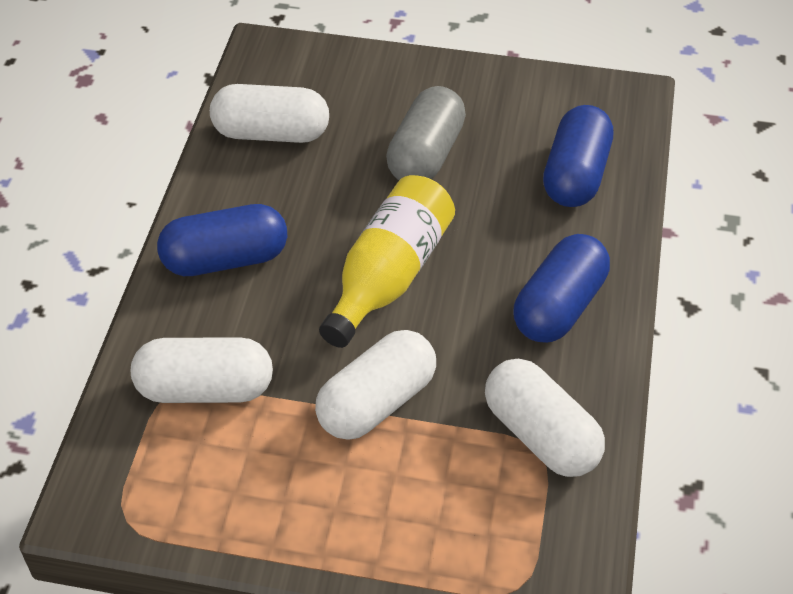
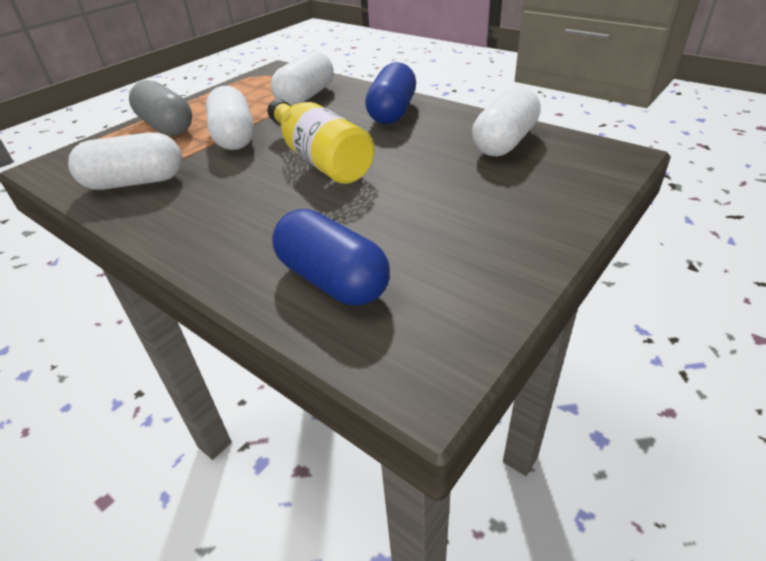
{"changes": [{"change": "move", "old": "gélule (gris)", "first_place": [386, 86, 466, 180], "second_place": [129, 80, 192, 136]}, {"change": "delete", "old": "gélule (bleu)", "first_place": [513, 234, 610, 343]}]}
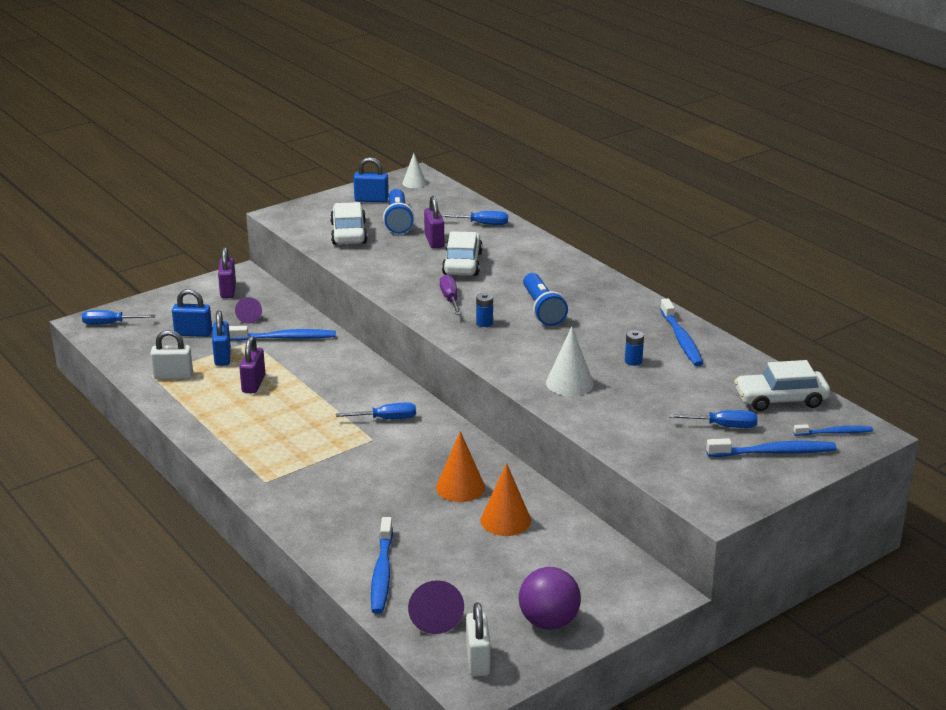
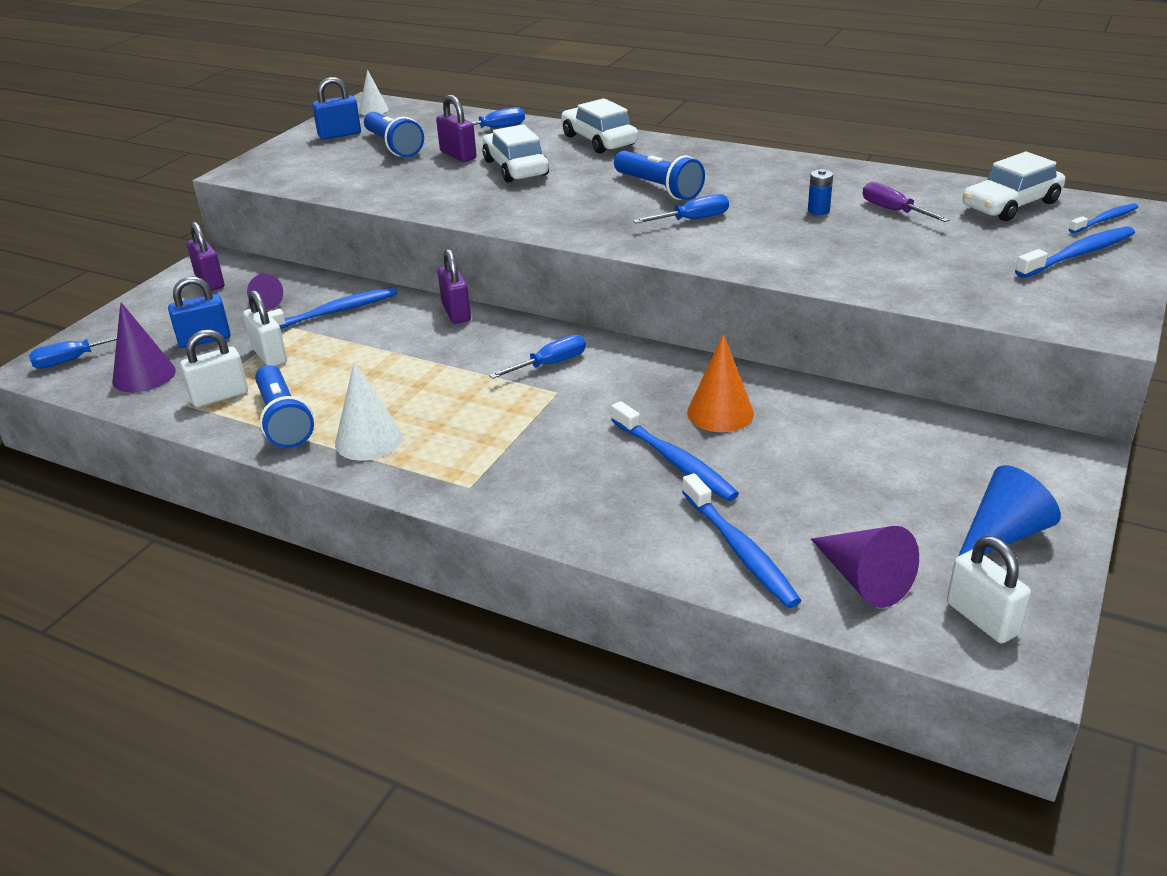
{"changes": [{"change": "move", "old": "voiture (blanc)", "first_place": [330, 202, 367, 245], "second_place": [561, 98, 638, 154]}, {"change": "move", "old": "tournevis (violet)", "first_place": [440, 274, 461, 315], "second_place": [863, 182, 950, 222]}, {"change": "delete", "old": "pile (bleu)", "first_place": [476, 293, 493, 327]}, {"change": "move", "old": "brosse à dents (bleu)", "first_place": [660, 299, 704, 366], "second_place": [611, 401, 739, 501]}, {"change": "recolor", "old": "cadenas (bleu)", "new": "cadenas (blanc)", "first_place": [212, 310, 231, 366], "second_place": [243, 290, 287, 366]}, {"change": "move", "old": "cône (blanc)", "first_place": [546, 327, 594, 396], "second_place": [335, 362, 403, 460]}, {"change": "move", "old": "cadenas (violet)", "first_place": [239, 336, 265, 393], "second_place": [438, 249, 471, 324]}, {"change": "move", "old": "tournevis (bleu)", "first_place": [669, 410, 757, 428], "second_place": [633, 194, 729, 223]}, {"change": "delete", "old": "cône (orange)", "first_place": [480, 463, 531, 536]}, {"change": "replace", "old": "balle (violet)", "new": "cône (bleu)", "first_place": [519, 567, 581, 629], "second_place": [958, 465, 1061, 556]}, {"change": "insert", "new": "cône (violet)", "second_place": [112, 302, 176, 392]}, {"change": "insert", "new": "lampe de poche (bleu)", "second_place": [255, 365, 314, 448]}]}
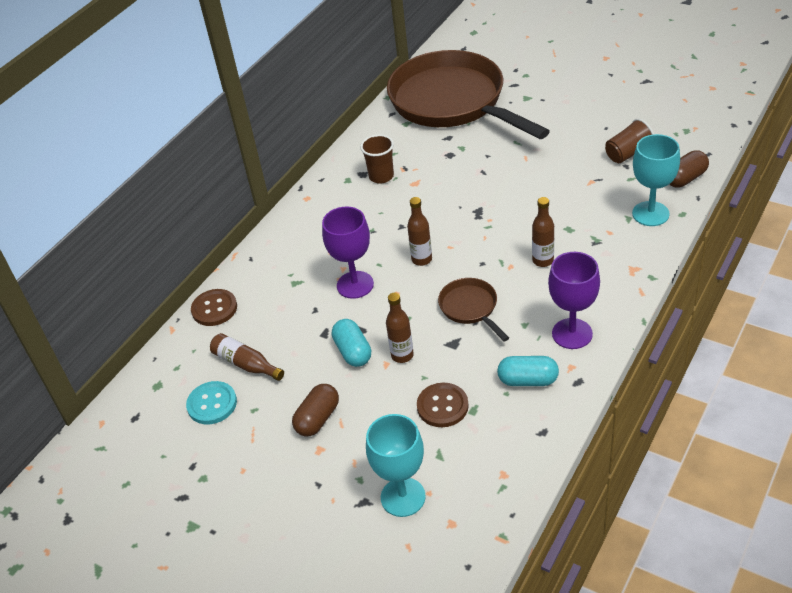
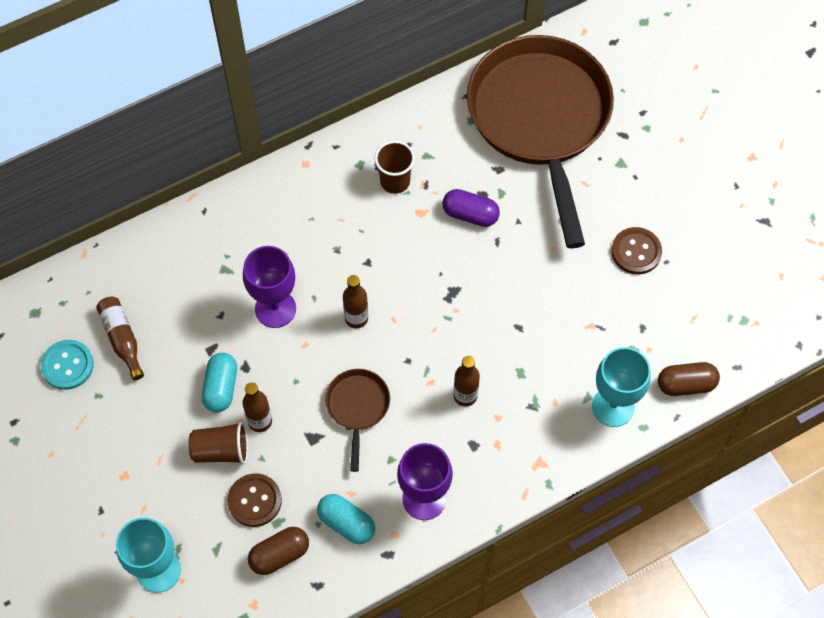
{"changes": [{"change": "move", "old": "gobelet (marron)", "first_place": [605, 118, 654, 163], "second_place": [189, 421, 248, 465]}, {"change": "move", "old": "bouton (marron)", "first_place": [191, 289, 237, 326], "second_place": [611, 227, 662, 274]}, {"change": "move", "old": "gélule (marron)", "first_place": [292, 384, 339, 436], "second_place": [248, 527, 309, 575]}, {"change": "insert", "new": "gélule (violet)", "second_place": [442, 189, 500, 227]}]}
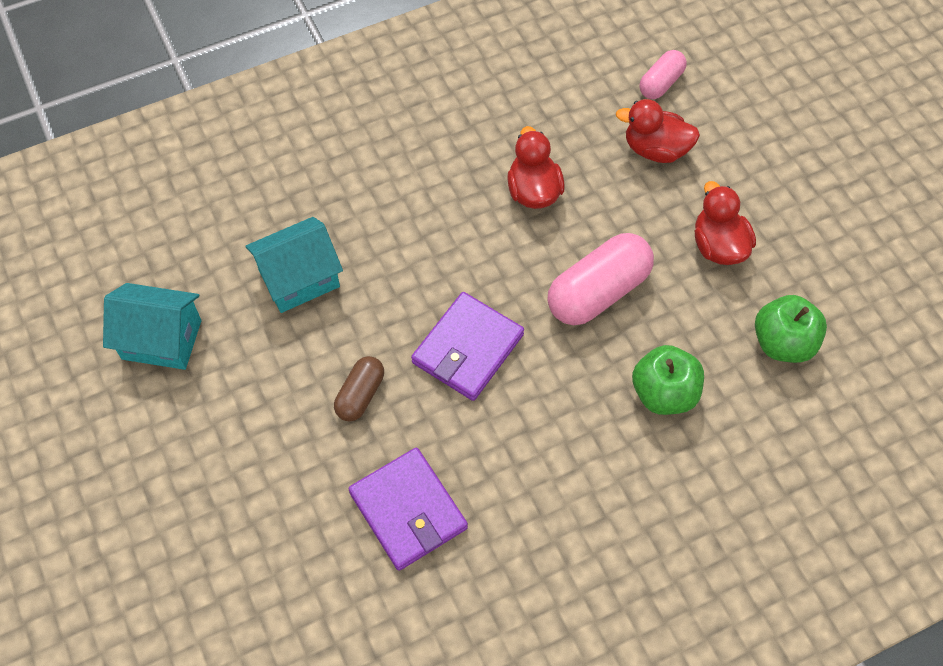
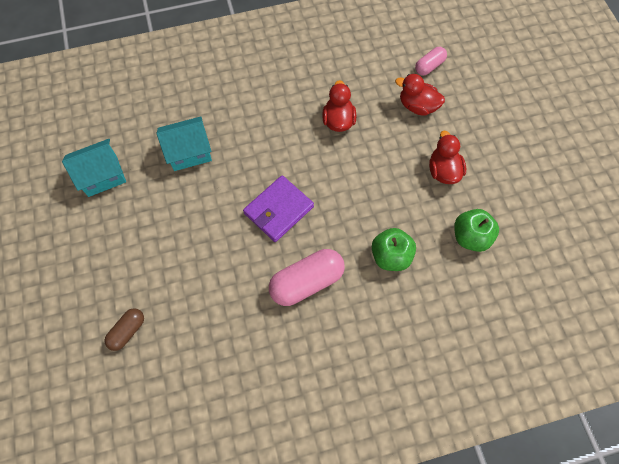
{"changes": [{"change": "move", "old": "gélule (rose)", "first_place": [547, 233, 654, 325], "second_place": [269, 249, 345, 306]}, {"change": "rotate", "old": "maison (turquoise)", "first_place": [103, 283, 201, 370], "second_place": [62, 139, 126, 197], "degrees": -45}, {"change": "move", "old": "gélule (marron)", "first_place": [334, 356, 384, 421], "second_place": [104, 308, 144, 351]}, {"change": "delete", "old": "portefeuille (violet)", "first_place": [348, 448, 468, 571]}]}
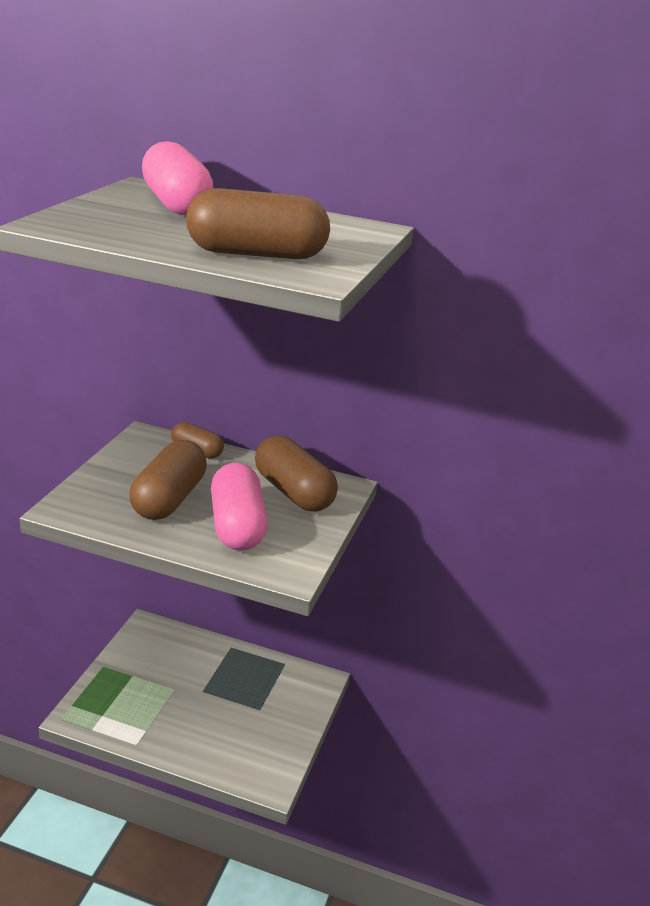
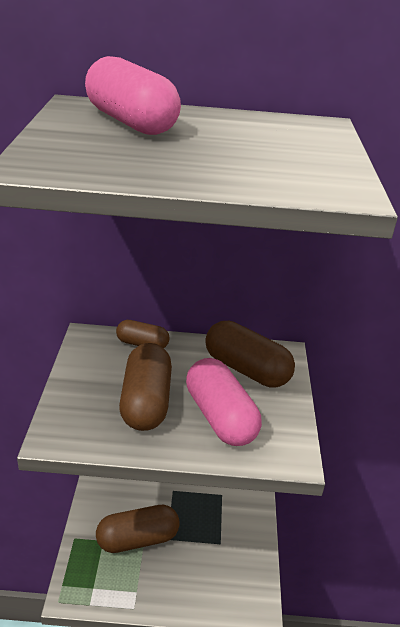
{"changes": [{"change": "move", "old": "gélule (marron)", "first_place": [186, 188, 330, 259], "second_place": [96, 505, 180, 553]}]}
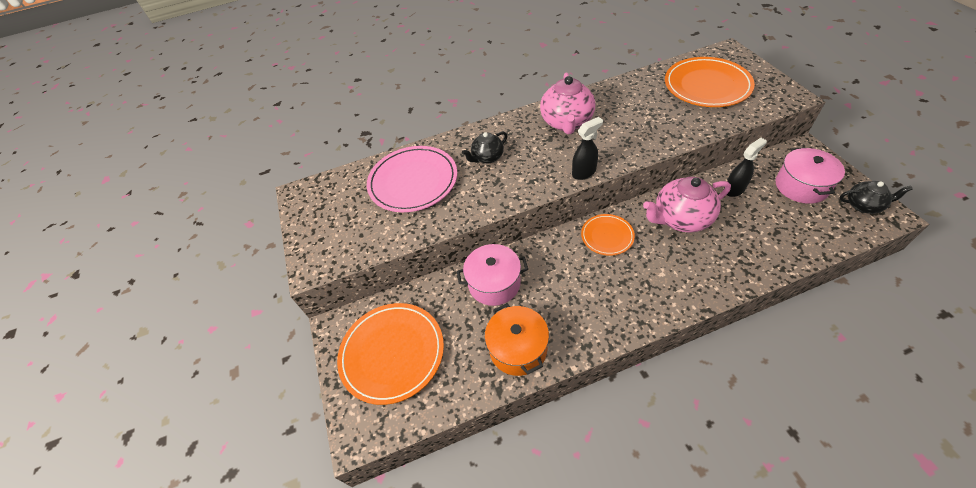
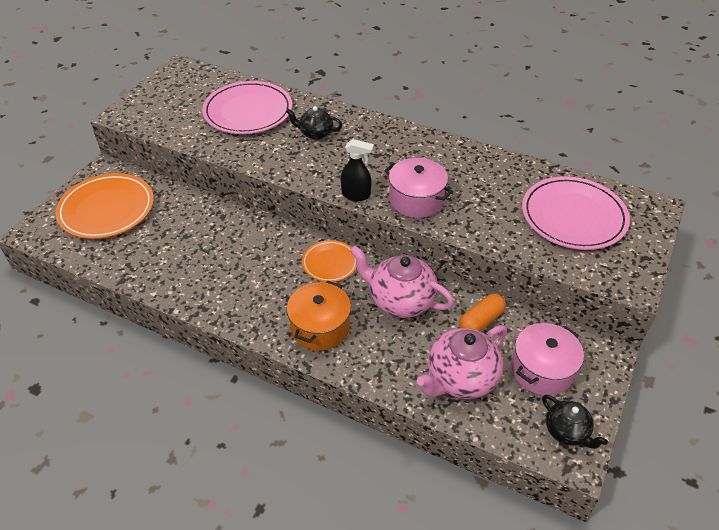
{"changes": [{"change": "recolor", "old": "assiette (orange)", "new": "assiette (rose)", "first_place": [665, 57, 755, 107], "second_place": [522, 176, 630, 250]}, {"change": "move", "old": "théière (rose)", "first_place": [540, 73, 595, 134], "second_place": [417, 325, 507, 399]}, {"change": "replace", "old": "vaporisateur (noir)", "new": "gélule (orange)", "first_place": [724, 138, 767, 197], "second_place": [459, 293, 506, 332]}, {"change": "move", "old": "marmite (rose)", "first_place": [457, 244, 528, 306], "second_place": [384, 158, 453, 218]}, {"change": "move", "old": "marmite (orange)", "first_place": [485, 304, 549, 376], "second_place": [287, 281, 351, 351]}]}
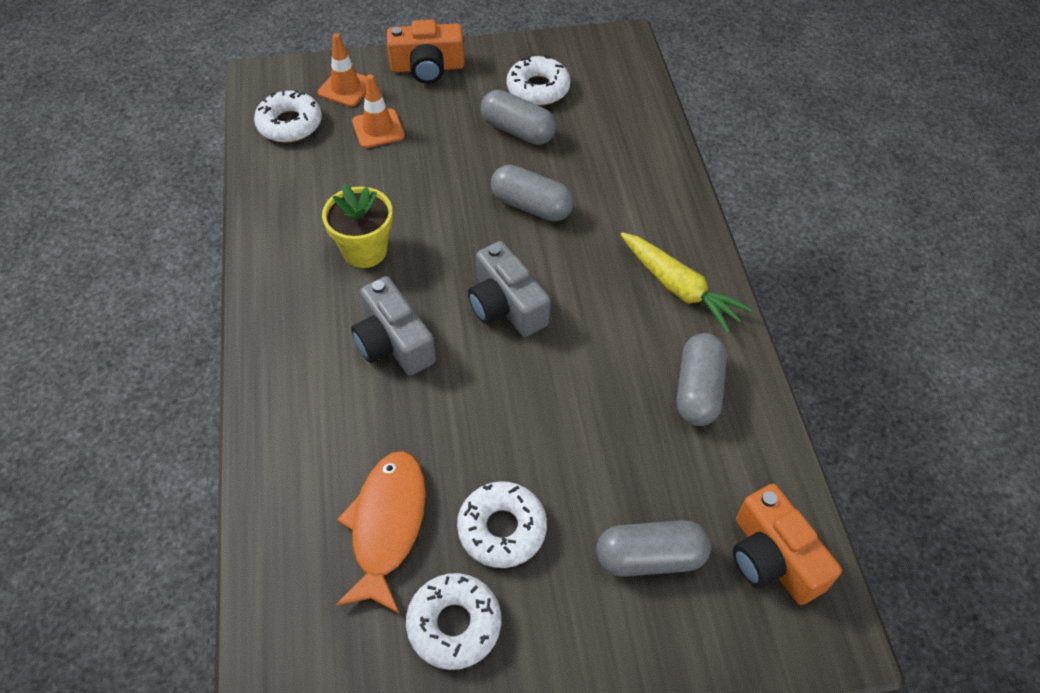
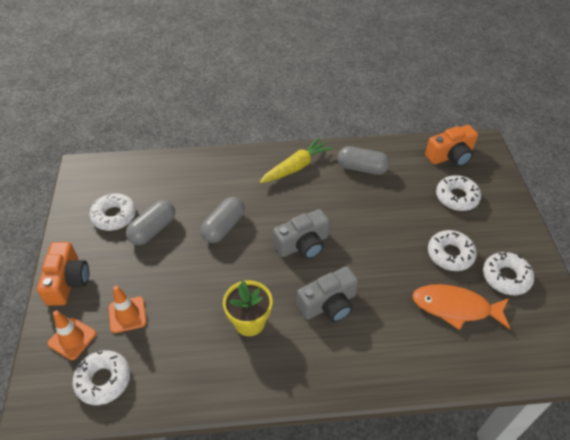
{"changes": [{"change": "replace", "old": "gélule (gris)", "new": "beignet (blanc)", "first_place": [596, 520, 711, 577], "second_place": [436, 175, 481, 211]}]}
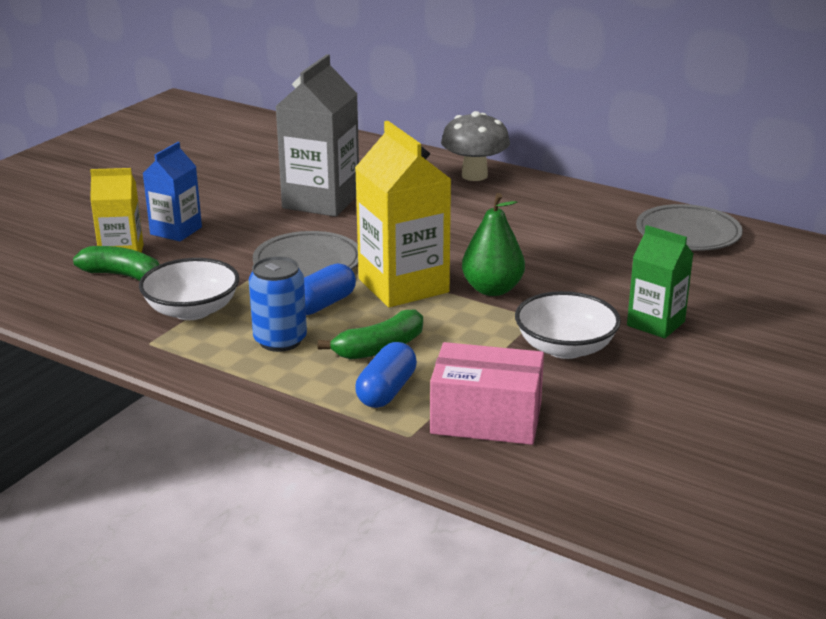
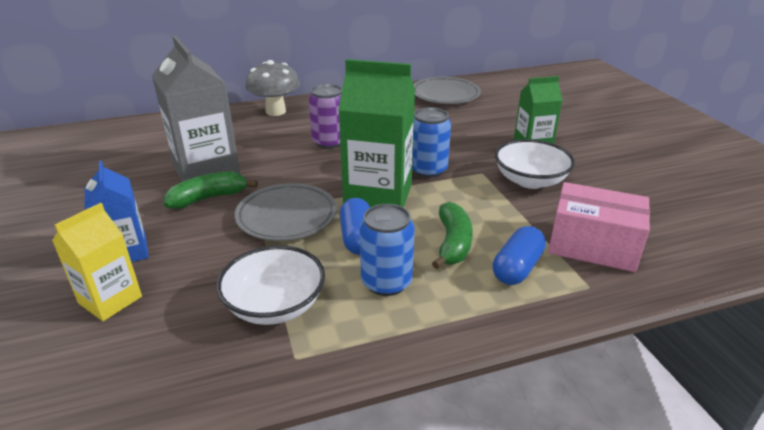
{"changes": [{"change": "recolor", "old": "brique de lait (jaune)", "new": "brique de lait (vert)", "first_place": [355, 121, 451, 307], "second_place": [338, 59, 415, 207]}, {"change": "replace", "old": "poire (vert)", "new": "canette (bleu)", "first_place": [462, 193, 525, 296], "second_place": [412, 107, 451, 178]}, {"change": "move", "old": "banane (vert)", "first_place": [73, 246, 160, 281], "second_place": [164, 171, 258, 209]}, {"change": "rotate", "old": "gélule (bleu)", "first_place": [355, 342, 417, 408], "second_place": [493, 226, 546, 285], "degrees": 60}, {"change": "rotate", "old": "boîte (rose)", "first_place": [430, 342, 544, 445], "second_place": [548, 182, 650, 272], "degrees": 60}, {"change": "insert", "new": "canette (violet)", "second_place": [309, 84, 342, 149]}]}
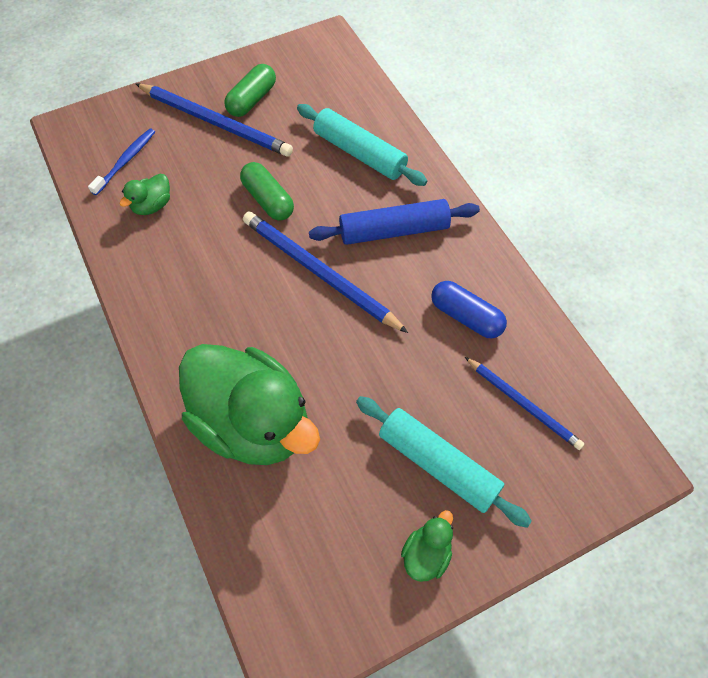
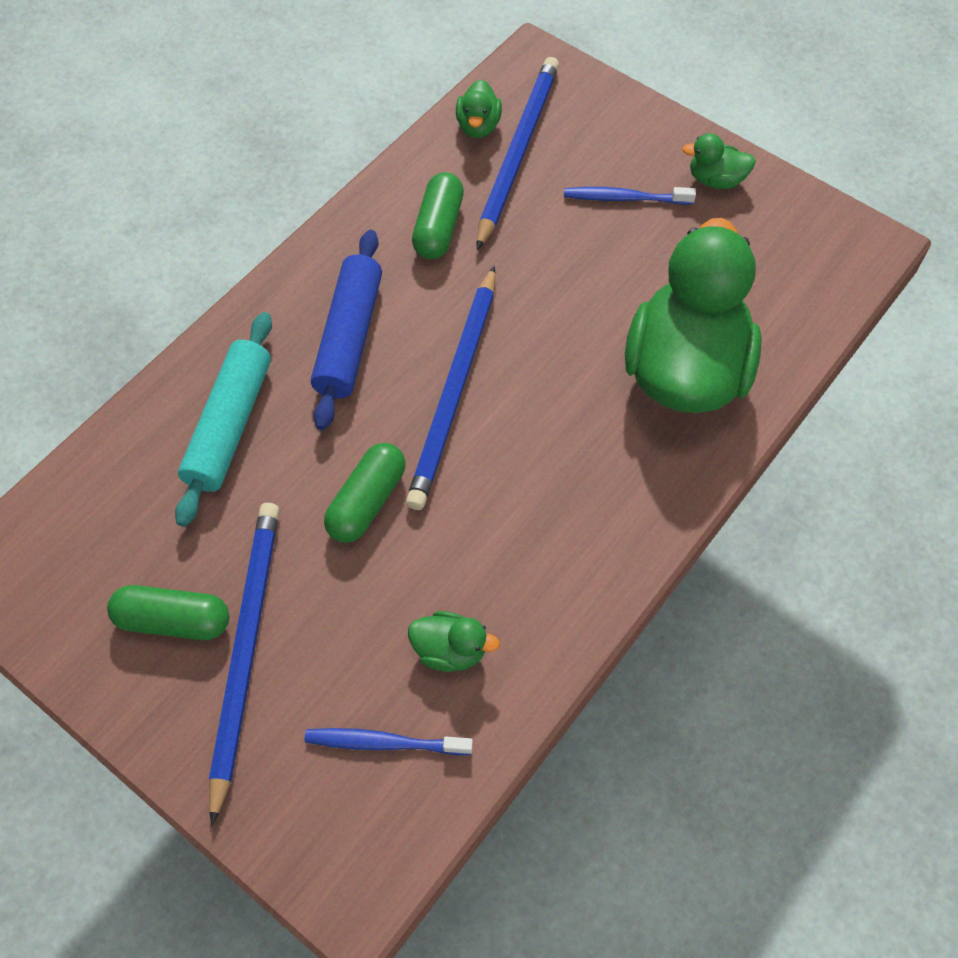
{"changes": [{"change": "rotate", "old": "rouleau à pâtisserie (bleu)", "first_place": [309, 199, 480, 245], "second_place": [311, 230, 382, 430], "degrees": 45}, {"change": "recolor", "old": "gélule (bleu)", "new": "gélule (vert)", "first_place": [431, 281, 507, 338], "second_place": [412, 172, 464, 259]}, {"change": "resize", "old": "crayon (bleu)", "first_place": [465, 357, 584, 450], "second_place": [477, 57, 559, 250], "factor": 1.64}, {"change": "replace", "old": "rouleau à pâtisserie (turquoise)", "new": "brosse à dents (bleu)", "first_place": [356, 396, 532, 528], "second_place": [564, 187, 696, 205]}, {"change": "insert", "new": "canard (vert)", "second_place": [456, 80, 502, 138]}]}
